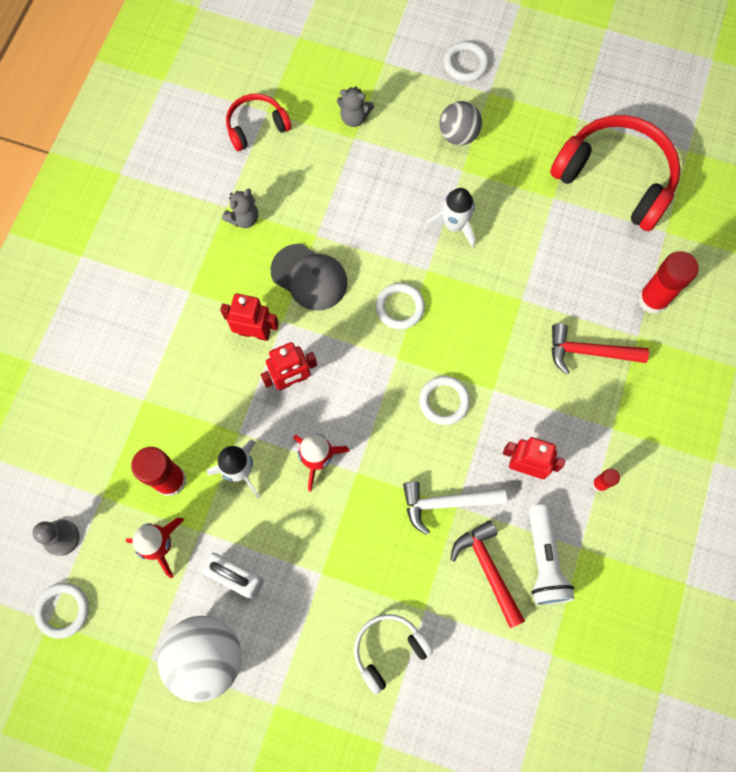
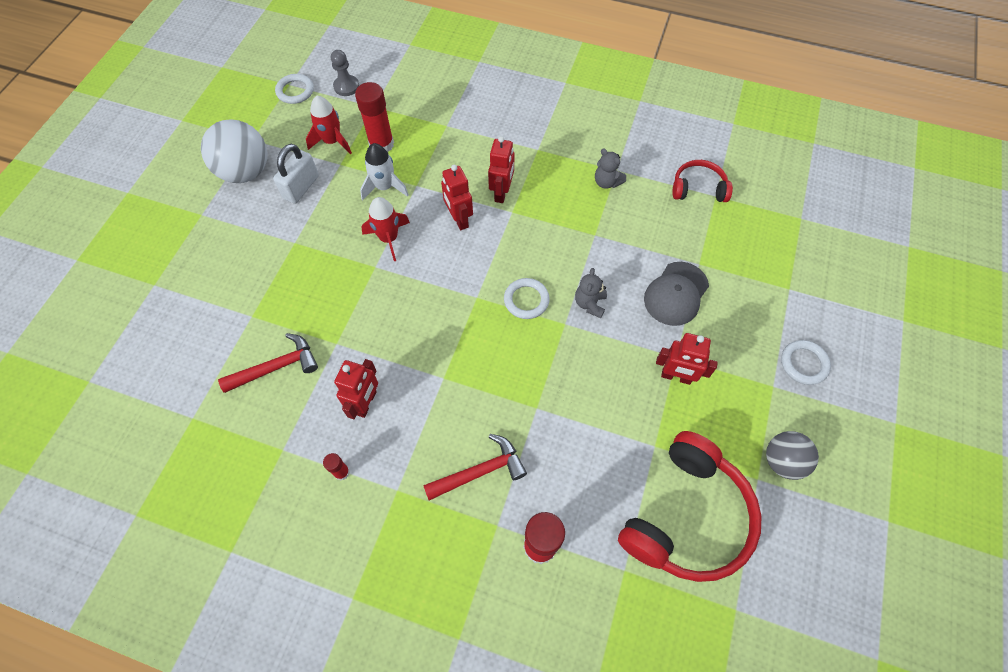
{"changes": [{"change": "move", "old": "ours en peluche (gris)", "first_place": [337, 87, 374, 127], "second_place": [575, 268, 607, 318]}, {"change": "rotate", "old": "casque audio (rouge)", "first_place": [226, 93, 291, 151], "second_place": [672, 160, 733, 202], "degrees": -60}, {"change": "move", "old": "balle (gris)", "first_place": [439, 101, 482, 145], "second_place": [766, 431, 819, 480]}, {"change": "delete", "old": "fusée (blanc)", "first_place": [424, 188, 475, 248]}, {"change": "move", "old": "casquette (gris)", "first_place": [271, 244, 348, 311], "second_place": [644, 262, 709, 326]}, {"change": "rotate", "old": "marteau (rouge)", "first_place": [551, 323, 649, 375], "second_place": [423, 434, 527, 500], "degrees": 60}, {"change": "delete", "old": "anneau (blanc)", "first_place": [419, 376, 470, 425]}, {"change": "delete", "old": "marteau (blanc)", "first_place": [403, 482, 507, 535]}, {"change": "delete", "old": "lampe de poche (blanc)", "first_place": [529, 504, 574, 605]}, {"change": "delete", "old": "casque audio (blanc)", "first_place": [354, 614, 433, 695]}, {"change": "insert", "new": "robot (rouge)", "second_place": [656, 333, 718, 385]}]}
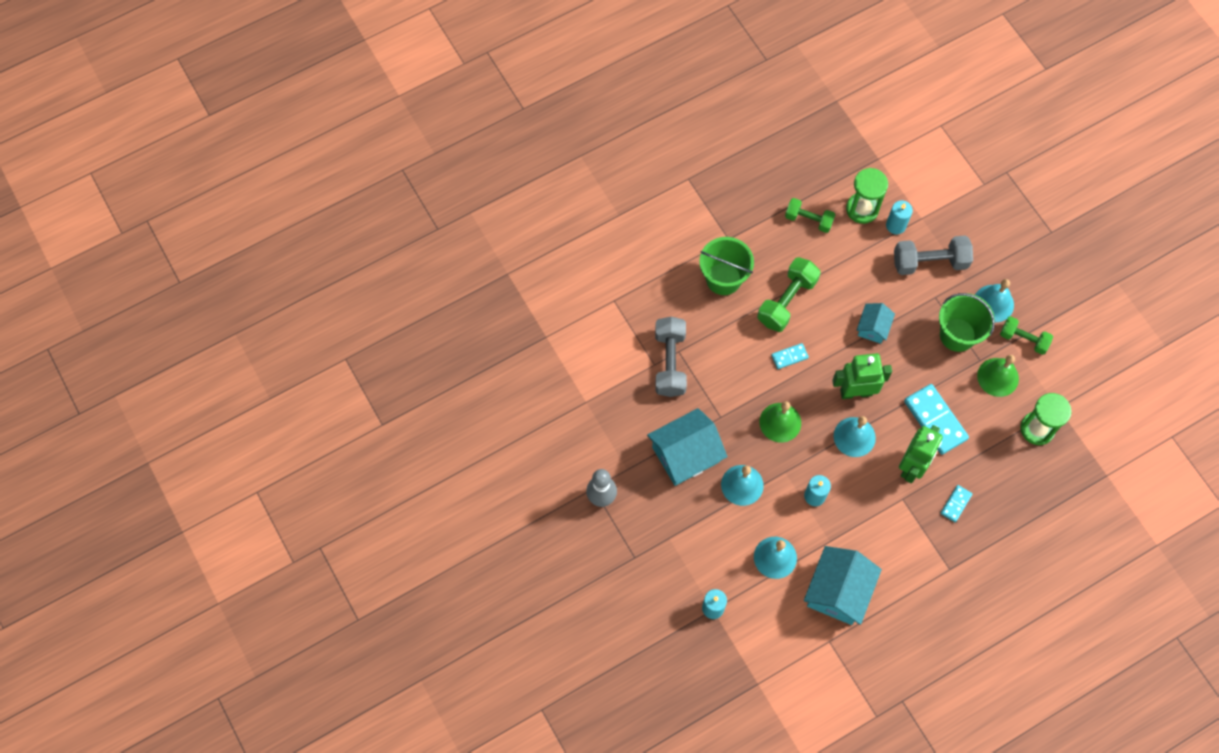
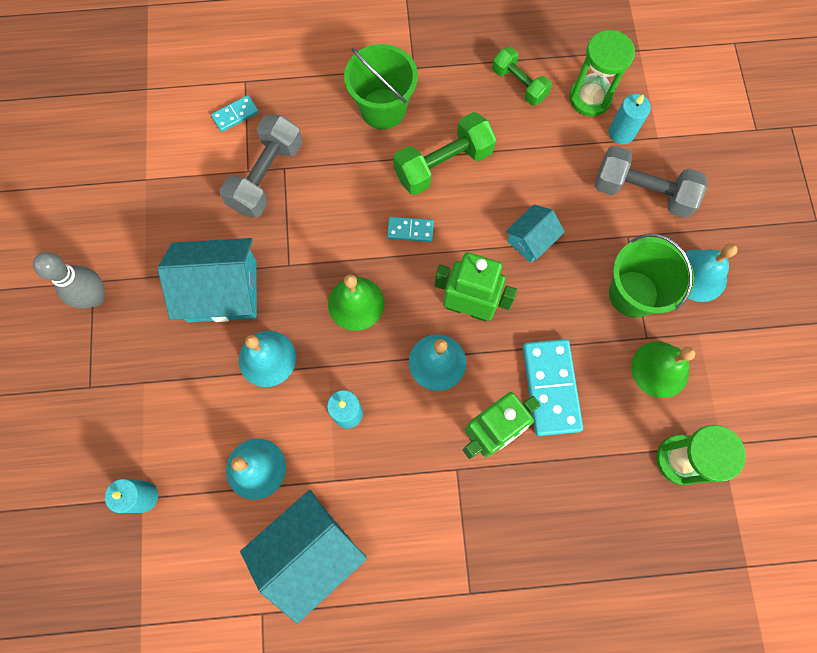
{"changes": [{"change": "delete", "old": "haltère (vert)", "first_place": [1000, 316, 1053, 355]}, {"change": "move", "old": "domino (turquoise)", "first_place": [941, 485, 972, 522], "second_place": [211, 95, 259, 132]}]}
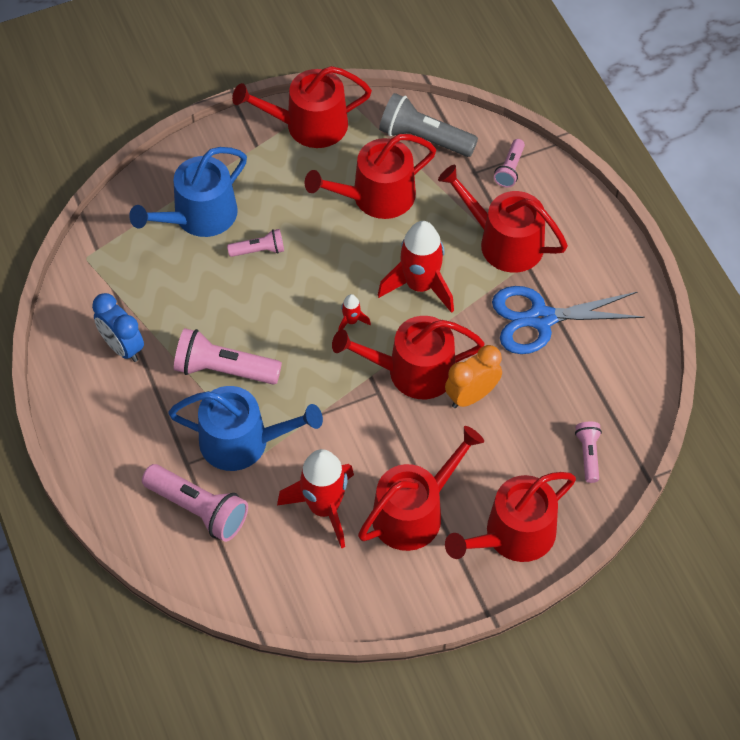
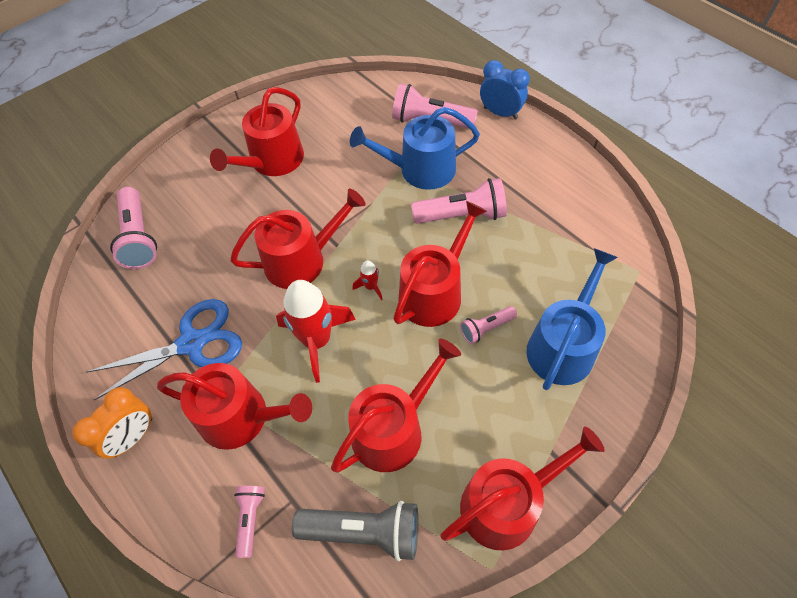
{"changes": [{"change": "move", "old": "réveil (bleu)", "first_place": [92, 293, 144, 362], "second_place": [480, 60, 530, 120]}, {"change": "move", "old": "réveil (orange)", "first_place": [445, 345, 502, 408], "second_place": [72, 387, 152, 459]}, {"change": "resize", "old": "lampe de poche (rose)", "first_place": [575, 421, 602, 483], "second_place": [110, 187, 157, 269], "factor": 1.8}, {"change": "delete", "old": "fusée (rouge)", "first_place": [277, 449, 354, 548]}, {"change": "move", "old": "arrosoir (rouge)", "first_place": [445, 472, 576, 562], "second_place": [393, 201, 487, 327]}]}
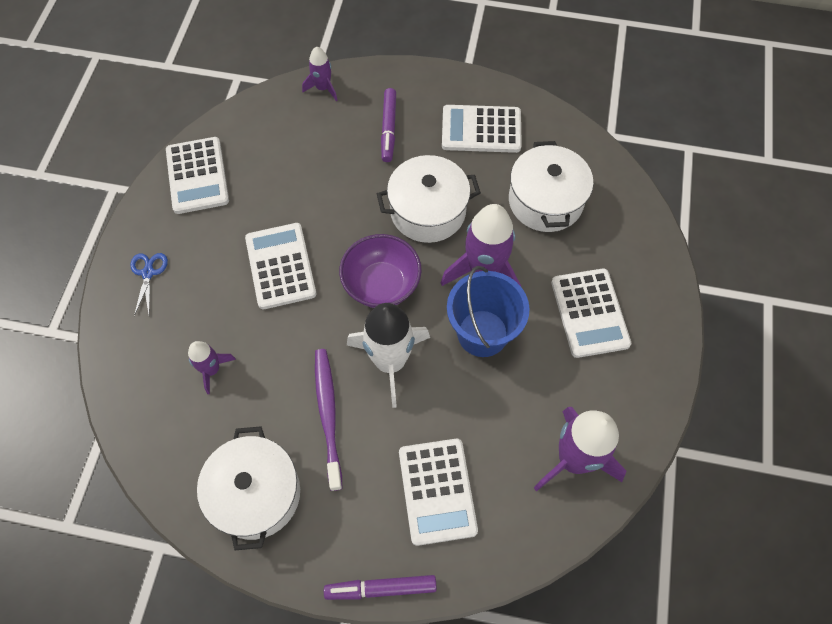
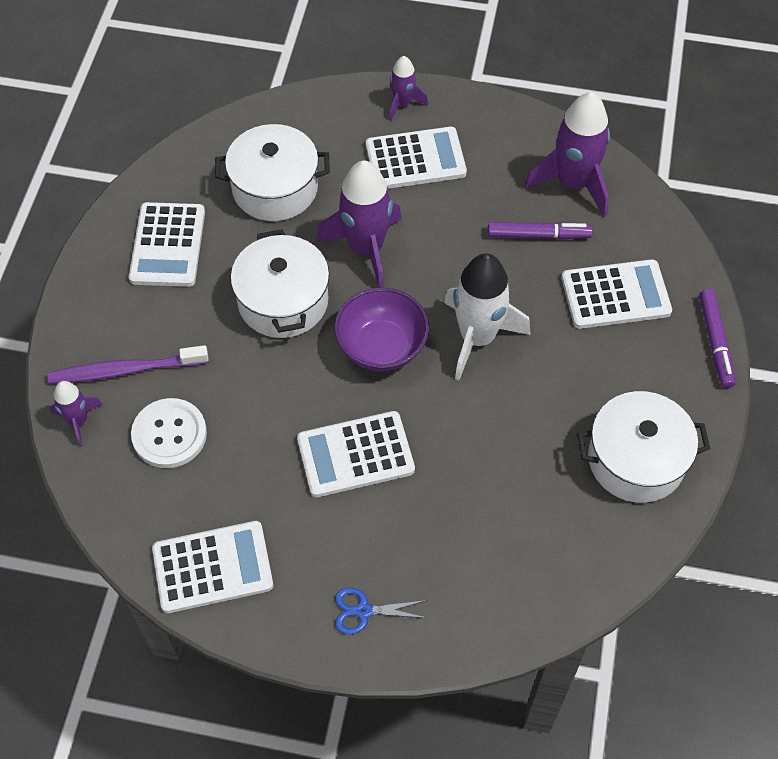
{"changes": [{"change": "move", "old": "feutre (violet)", "first_place": [381, 88, 396, 162], "second_place": [488, 222, 593, 240]}, {"change": "delete", "old": "seau (bleu)", "first_place": [447, 266, 530, 357]}, {"change": "move", "old": "fusée (violet)", "first_place": [188, 341, 236, 394], "second_place": [389, 56, 428, 121]}, {"change": "move", "old": "brosse à dents (violet)", "first_place": [315, 349, 342, 491], "second_place": [48, 345, 209, 384]}, {"change": "insert", "new": "bouton (blanc)", "second_place": [131, 398, 207, 468]}]}
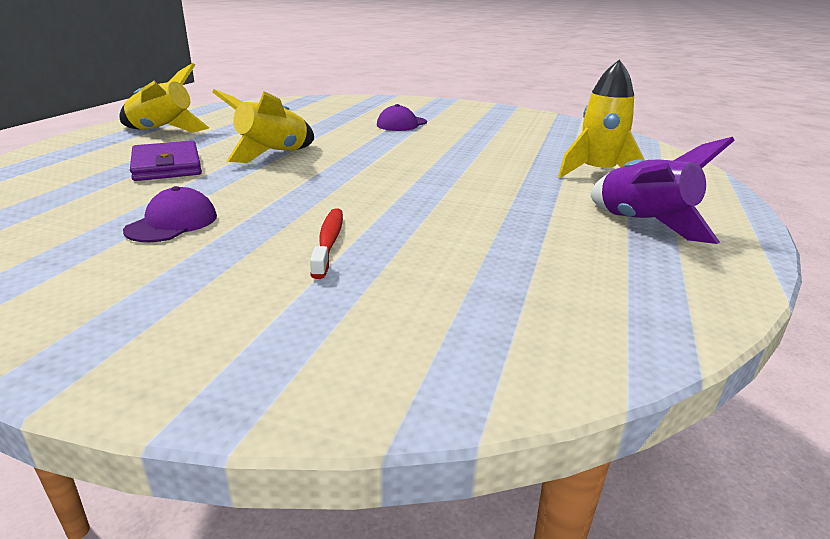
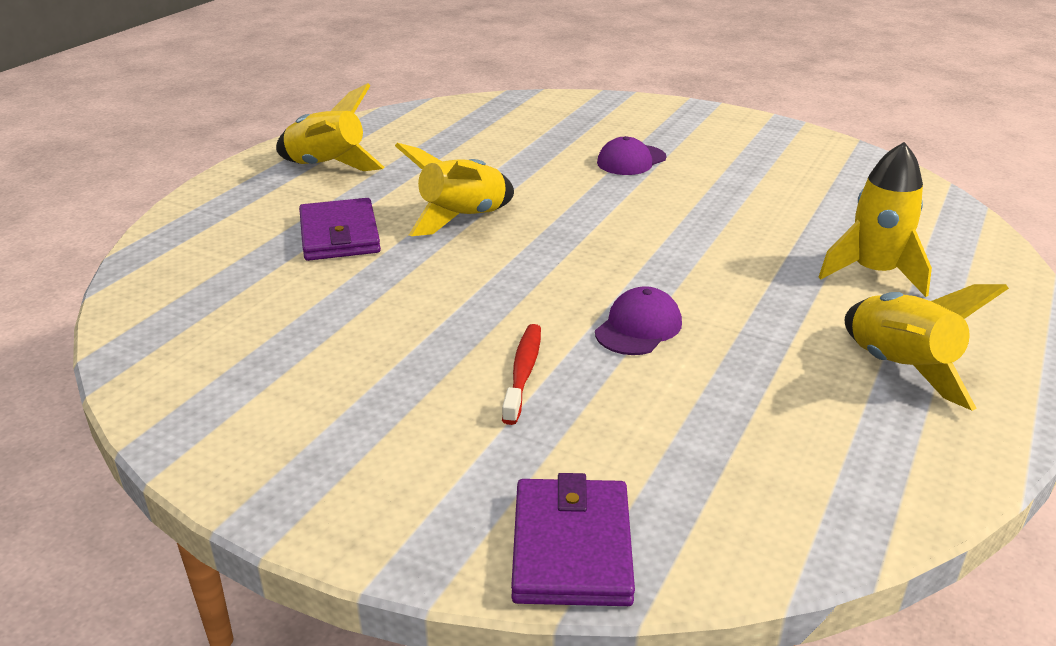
{"changes": [{"change": "recolor", "old": "fusée (violet)", "new": "fusée (jaune)", "first_place": [590, 137, 735, 244], "second_place": [845, 284, 1009, 411]}, {"change": "move", "old": "casquette (violet)", "first_place": [123, 186, 217, 242], "second_place": [595, 286, 682, 355]}, {"change": "insert", "new": "portefeuille (violet)", "second_place": [511, 473, 635, 606]}]}
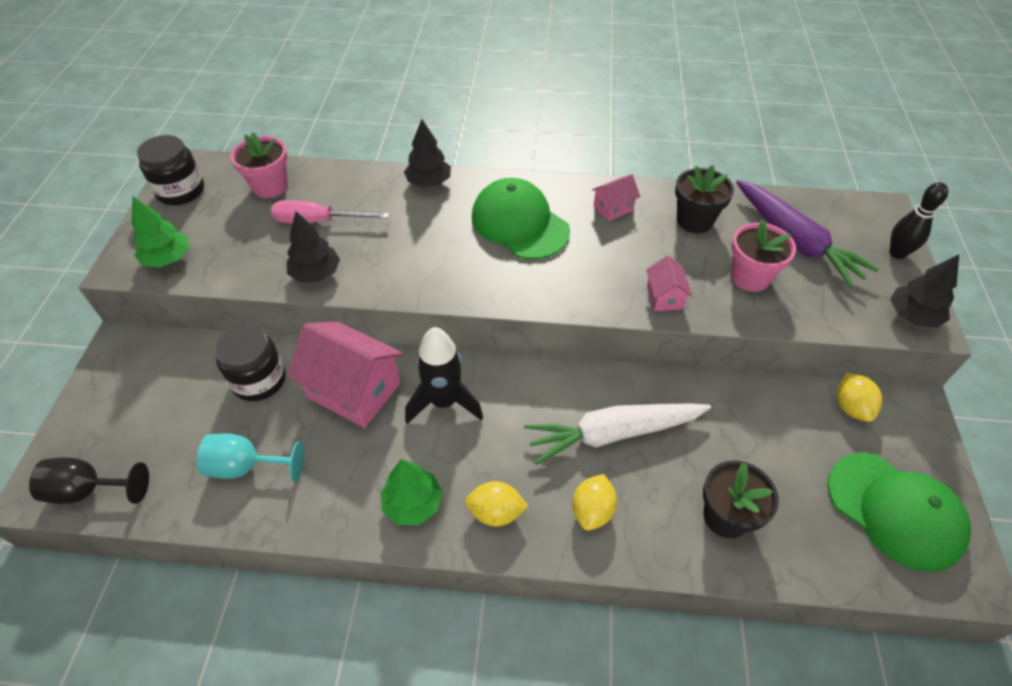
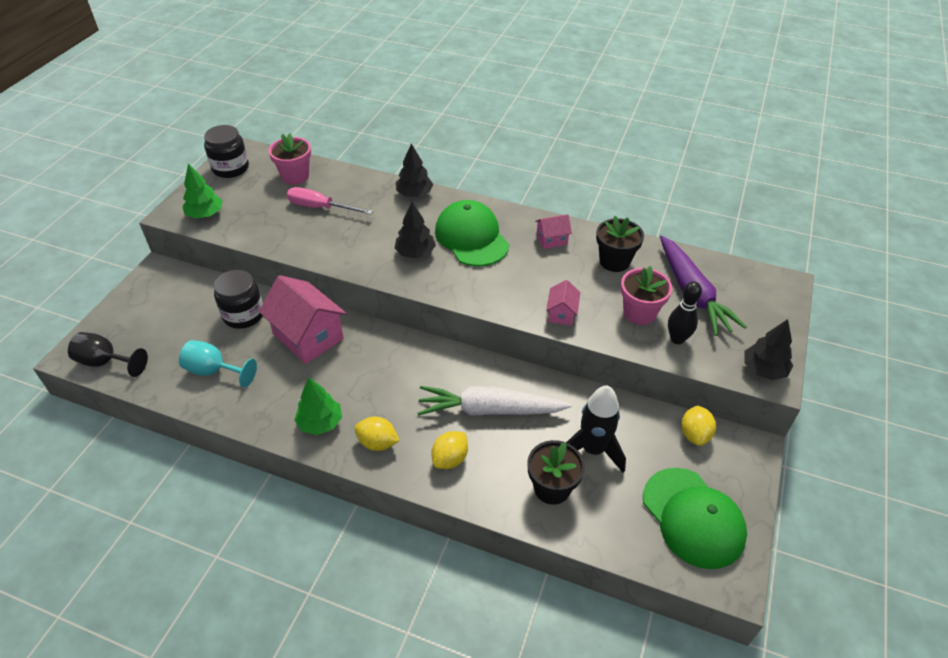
{"changes": [{"change": "move", "old": "quille (noir)", "first_place": [889, 182, 948, 259], "second_place": [668, 281, 702, 344]}, {"change": "move", "old": "arbre (noir)", "first_place": [287, 211, 340, 282], "second_place": [395, 202, 436, 258]}, {"change": "move", "old": "fusée (noir)", "first_place": [405, 327, 483, 424], "second_place": [566, 385, 626, 473]}]}
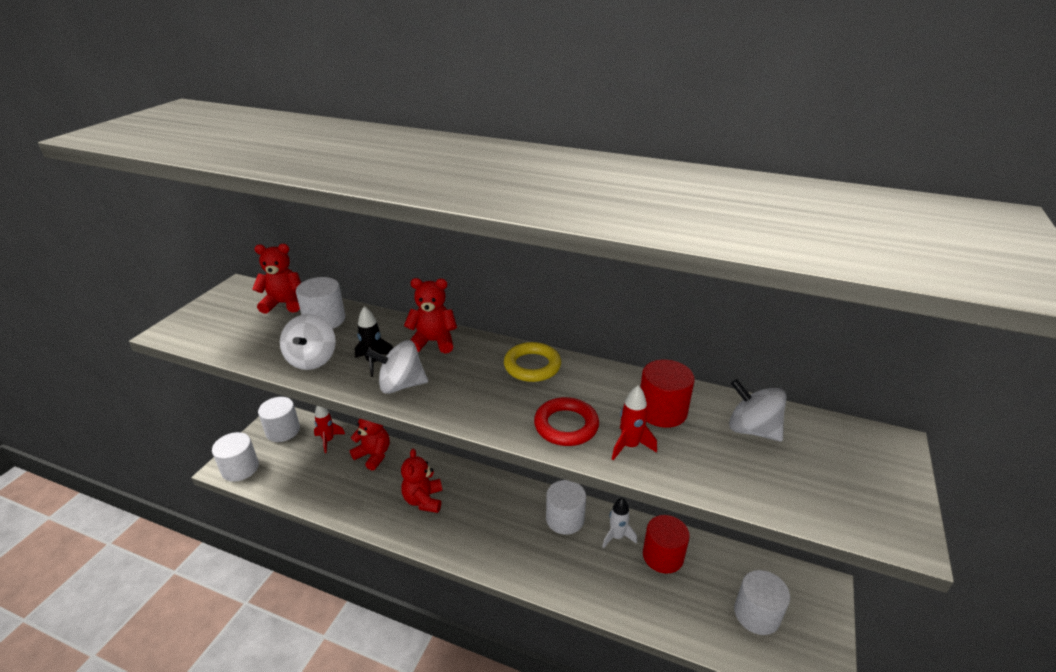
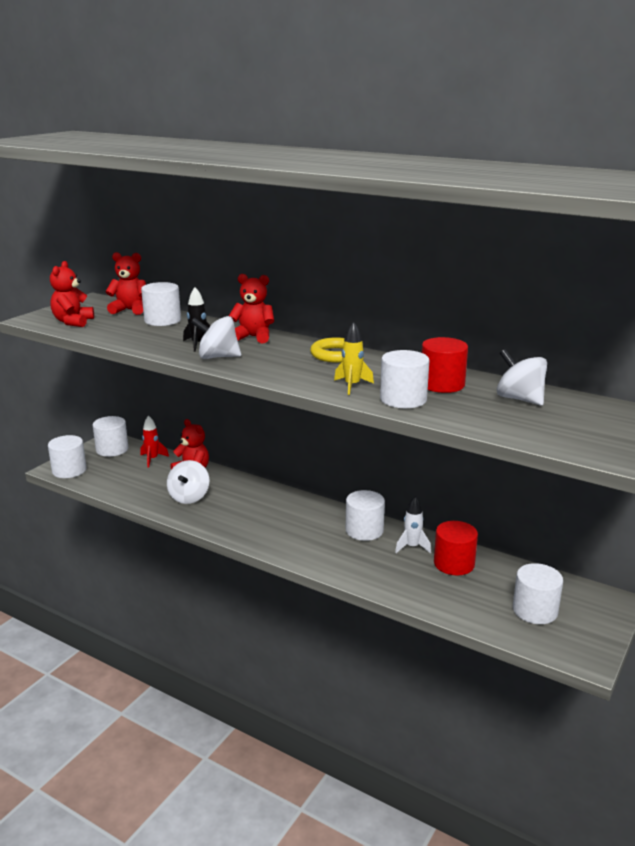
{"changes": [{"change": "move", "old": "toupie (blanc)", "first_place": [280, 314, 336, 370], "second_place": [167, 460, 209, 504]}, {"change": "replace", "old": "fusée (rouge)", "new": "cylindre (blanc)", "first_place": [612, 385, 657, 460], "second_place": [380, 350, 430, 408]}, {"change": "replace", "old": "anneau (rouge)", "new": "fusée (jaune)", "first_place": [534, 397, 599, 446], "second_place": [334, 321, 374, 395]}, {"change": "move", "old": "ours en peluche (rouge)", "first_place": [401, 448, 442, 513], "second_place": [50, 261, 94, 327]}]}
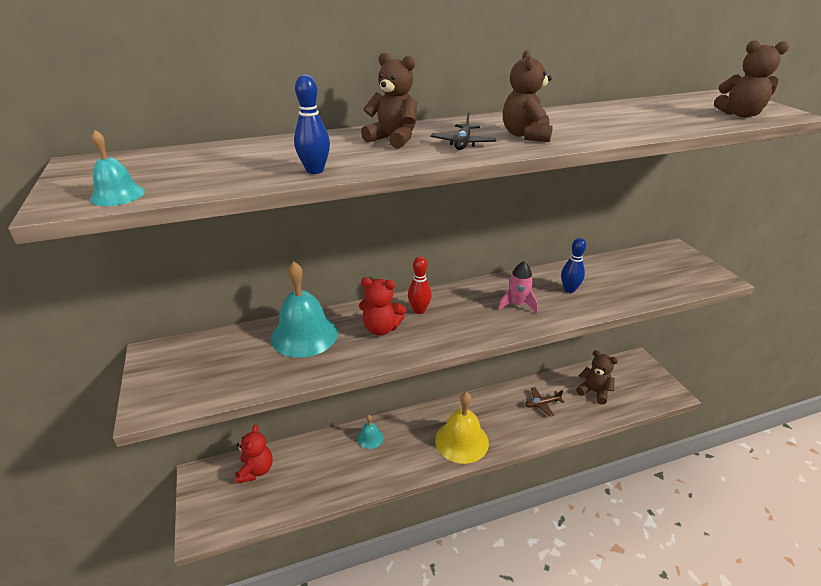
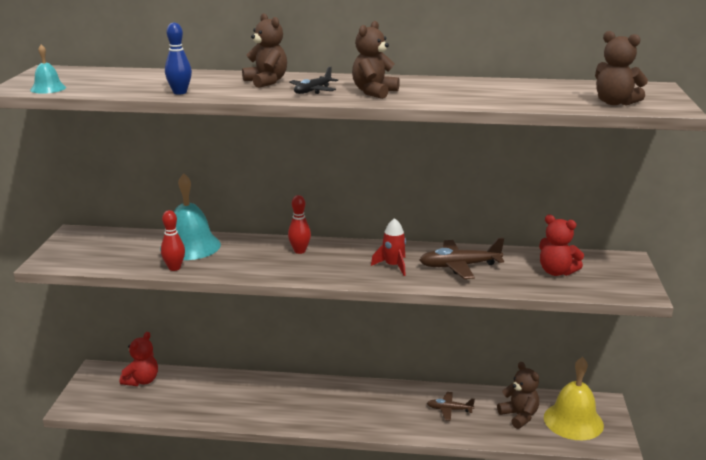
{"changes": [{"change": "replace", "old": "quille (bleu)", "new": "avion (marron)", "first_place": [561, 238, 586, 293], "second_place": [420, 238, 504, 279]}, {"change": "recolor", "old": "fusée (rose)", "new": "fusée (rouge)", "first_place": [498, 261, 538, 313], "second_place": [371, 218, 406, 276]}, {"change": "move", "old": "ours en peluche (rouge)", "first_place": [359, 277, 406, 336], "second_place": [539, 215, 584, 276]}, {"change": "move", "old": "cloche (jaune)", "first_place": [435, 392, 489, 464], "second_place": [544, 357, 604, 440]}, {"change": "delete", "old": "cloche (turquoise)", "first_place": [357, 415, 384, 449]}, {"change": "insert", "new": "quille (rouge)", "second_place": [161, 210, 185, 271]}]}
